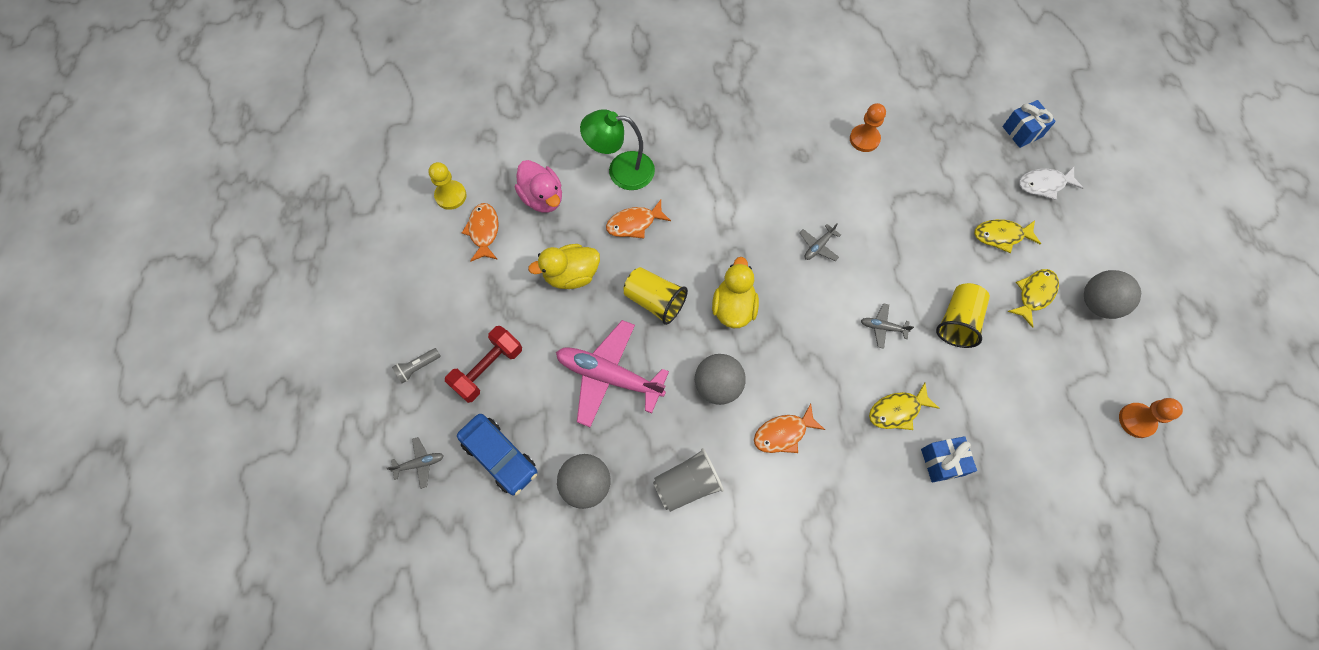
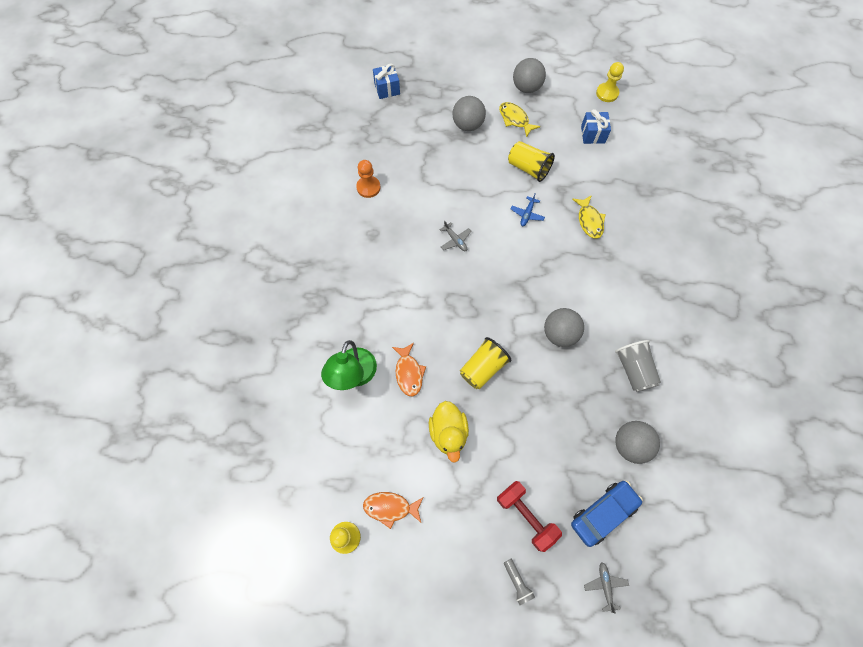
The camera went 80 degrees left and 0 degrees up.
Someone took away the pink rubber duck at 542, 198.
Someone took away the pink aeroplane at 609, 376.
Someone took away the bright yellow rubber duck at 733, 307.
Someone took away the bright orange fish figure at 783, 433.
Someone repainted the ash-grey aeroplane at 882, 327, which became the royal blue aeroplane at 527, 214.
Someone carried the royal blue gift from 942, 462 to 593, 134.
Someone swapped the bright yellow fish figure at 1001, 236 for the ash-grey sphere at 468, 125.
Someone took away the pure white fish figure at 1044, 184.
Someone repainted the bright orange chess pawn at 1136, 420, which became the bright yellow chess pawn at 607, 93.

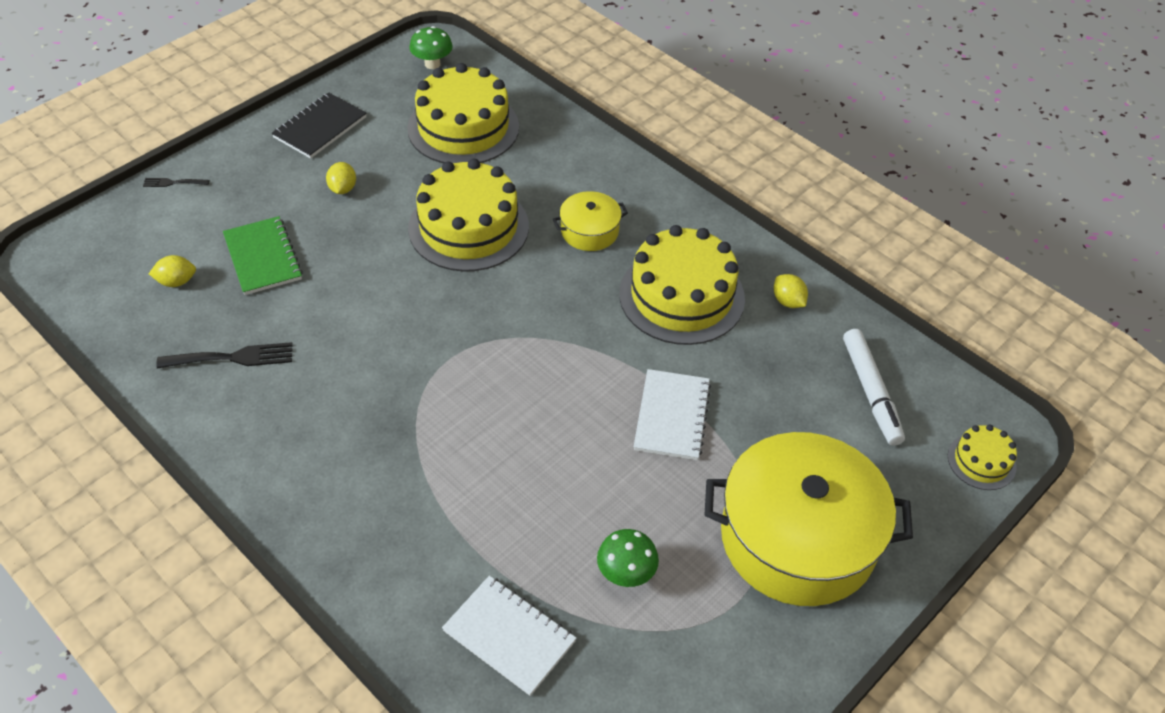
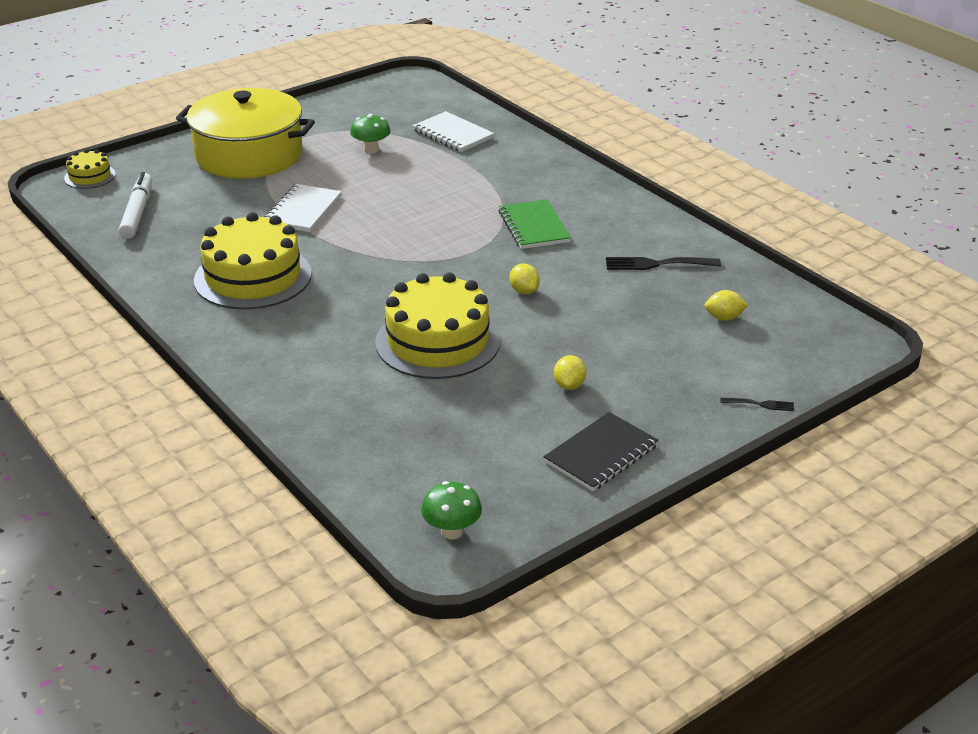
The camera went 170 degrees left and 15 degrees down.
Someone carried the green exercise book from 262, 257 to 534, 227.
Someone took away the bright yellow layer cake at 463, 127.
Someone took away the bright yellow stockpot at 589, 231.
Someone carried the bright yellow lemon from 788, 301 to 524, 291.

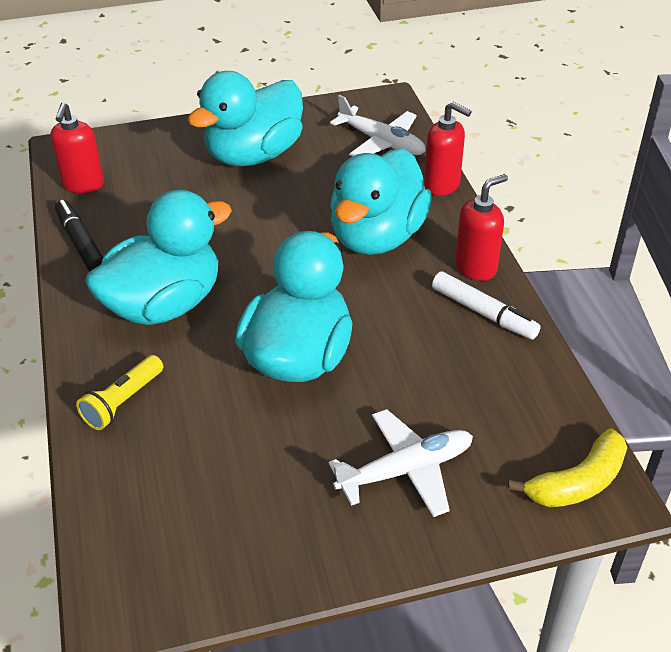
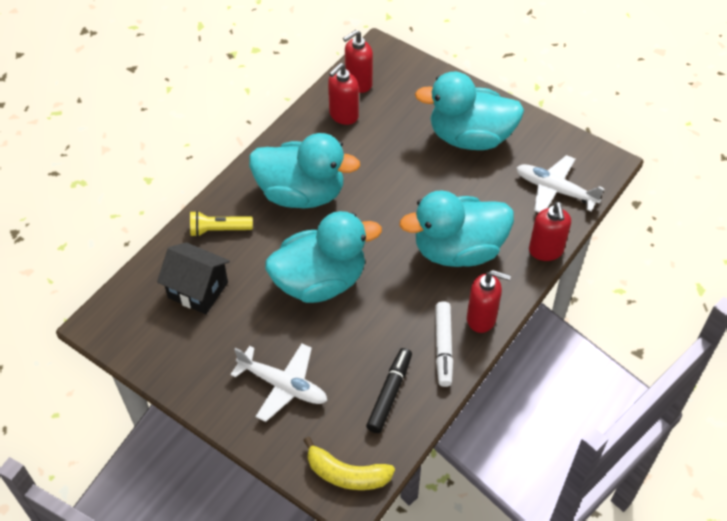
The camera went 50 degrees right and 10 degrees up.
Someone carried the ebony marker from 81, 243 to 389, 393.
Someone rotated the pure white aeroplane at 381, 142 by 120 degrees clockwise.
Someone put down the ebony cottage at 198, 290.
Someone put down the red soap pump at 343, 115.

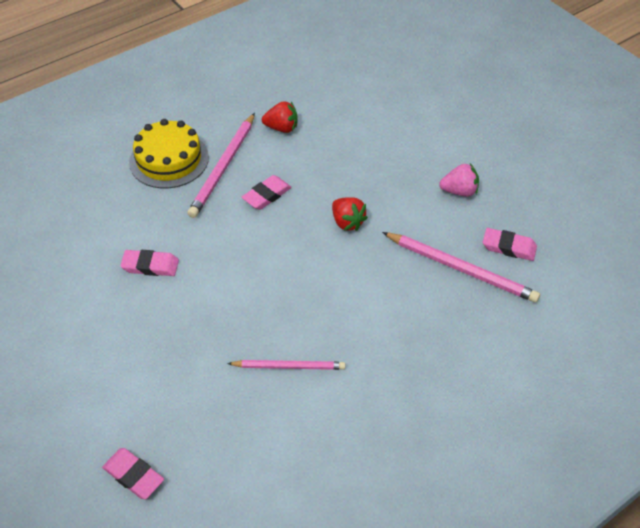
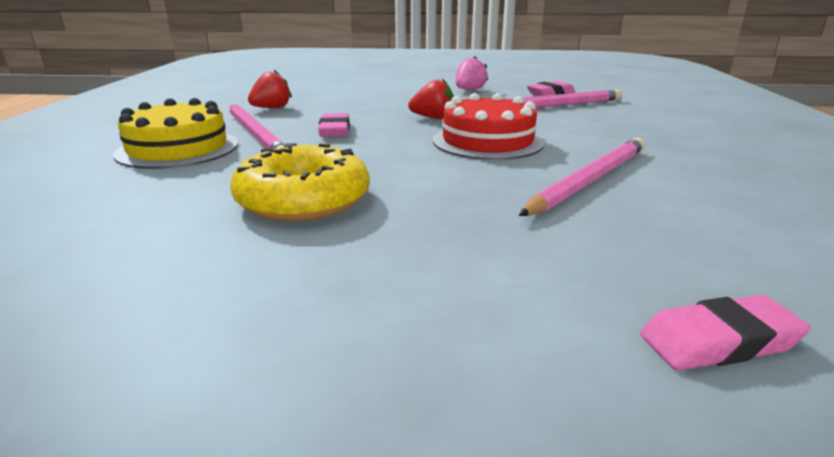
The camera went 50 degrees left and 25 degrees down.
Someone swapped the pink eraser at 150, 266 for the bright yellow glazed donut at 303, 200.
Someone scaled the pink lead pencil at 289, 366 by 1.57.
Someone put down the red layer cake at 487, 141.

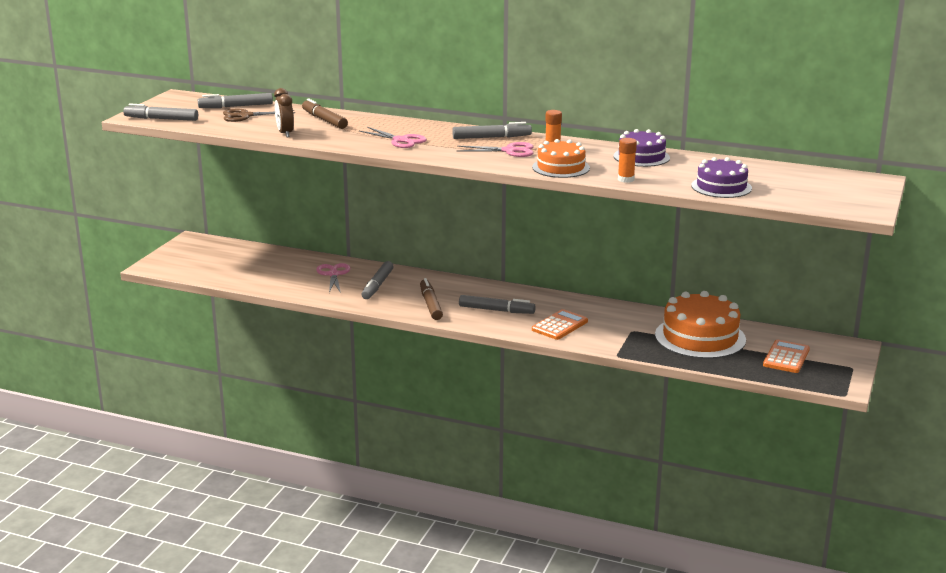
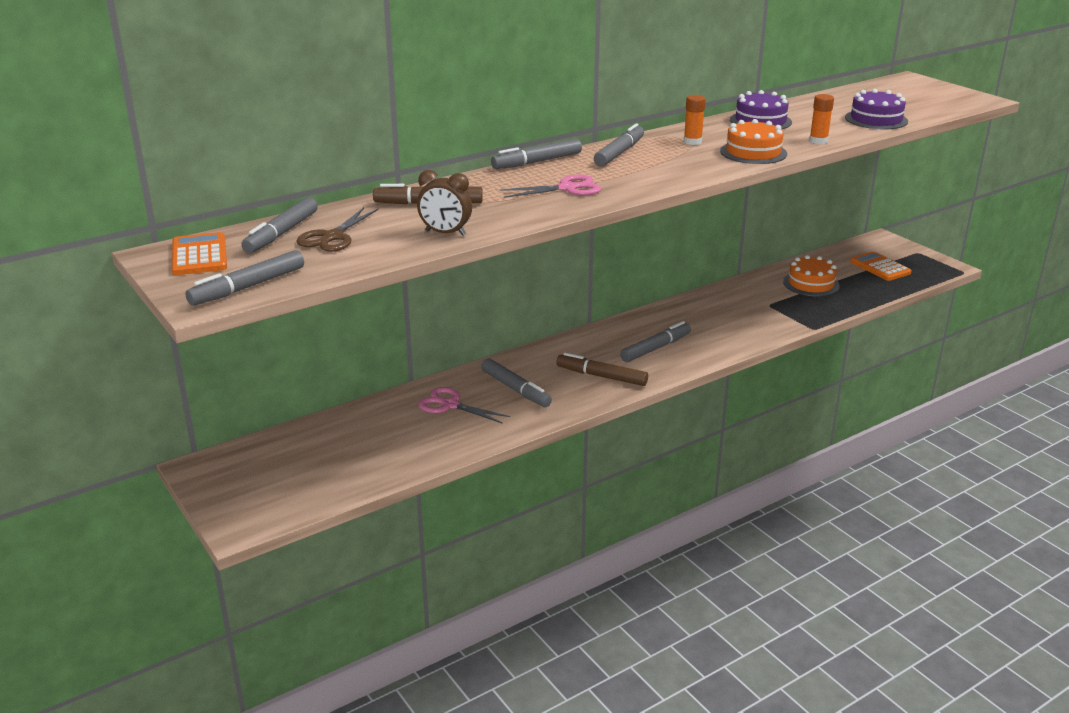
The camera went 55 degrees left and 5 degrees up.
Someone took away the pink shears at 509, 151.
Someone carried the bright orange adding machine from 559, 325 to 199, 255.
Someone scaled the bright orange layer cake at 700, 337 by 0.61.
Someone put down the ash-grey marker at 537, 162.

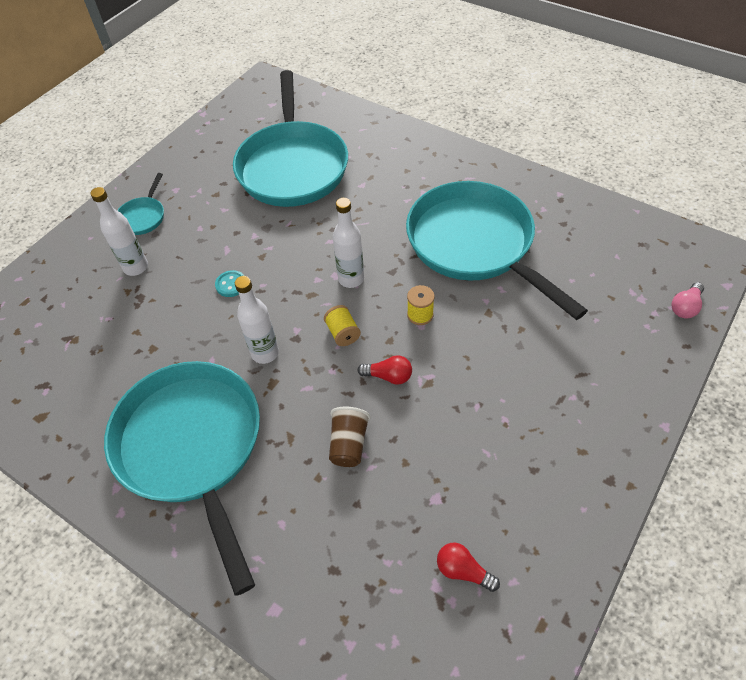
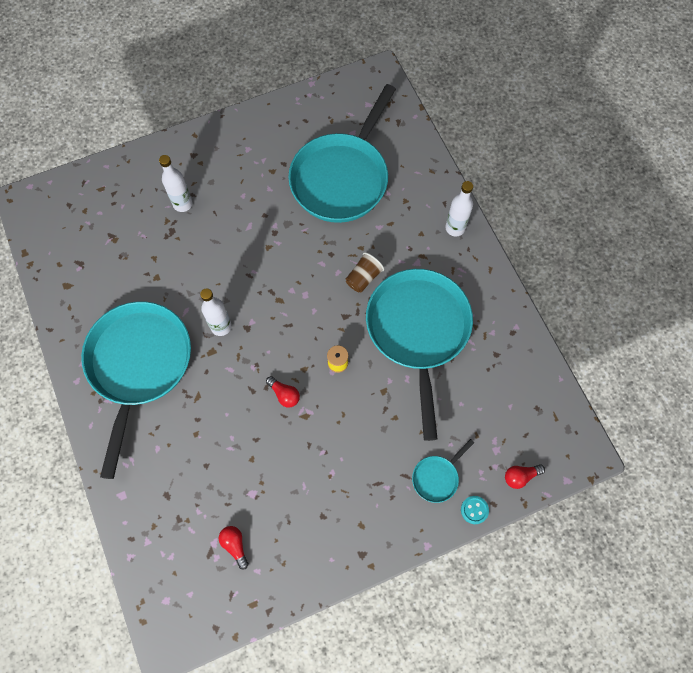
The camera went 30 degrees right and 15 degrees up.
Someone carried the aqua pan from 143, 216 to 437, 477.
Someone carried the aqua button from 231, 284 to 474, 510.
Someone took away the bright yellow spool at 343, 333.
Someone carried the brown beaker from 349, 444 to 363, 278.
Someone carried the pure white bottle from 351, 279 to 455, 228.
Someone repainted the pink light bulb at 685, 307, which became the red light bulb at 520, 476.

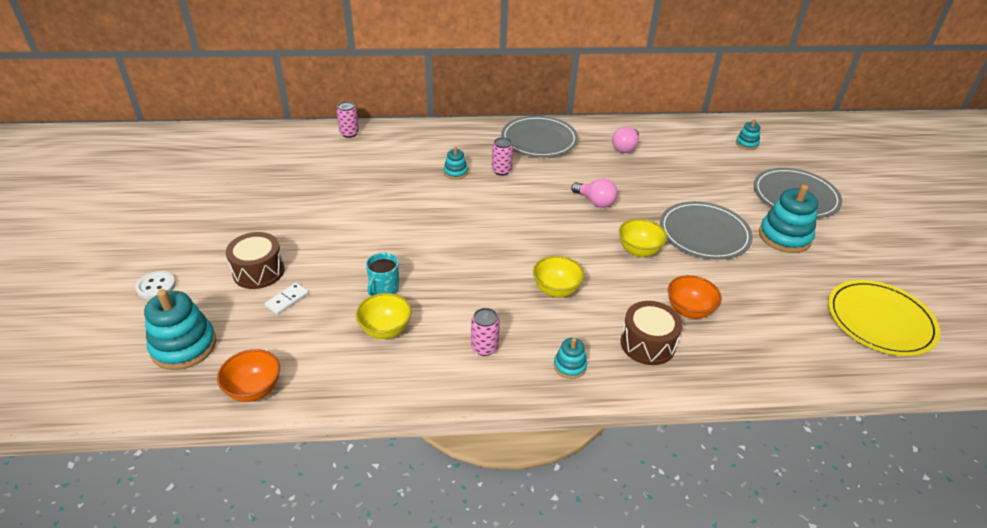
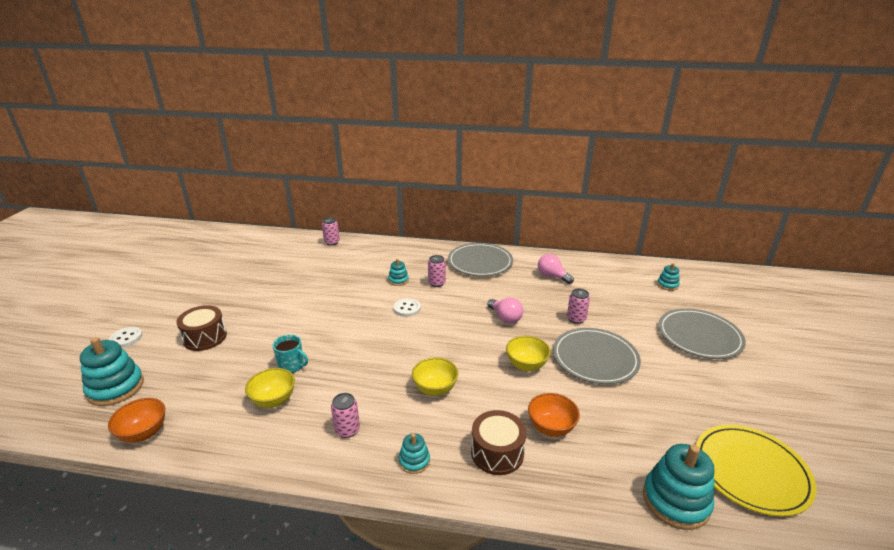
The camera went 15 degrees right and 10 degrees down.
Someone took away the pure white domino at 287, 300.
Someone rotated the aqua coffee mug at 384, 288 by 105 degrees counterclockwise.
Someone rotated the pink light bulb at 625, 148 by 90 degrees clockwise.
Someone carried the aqua stacking toy from 784, 237 to 675, 501.
Someone put down the pure white button at 407, 308.
Someone put down the pink can at 576, 319.

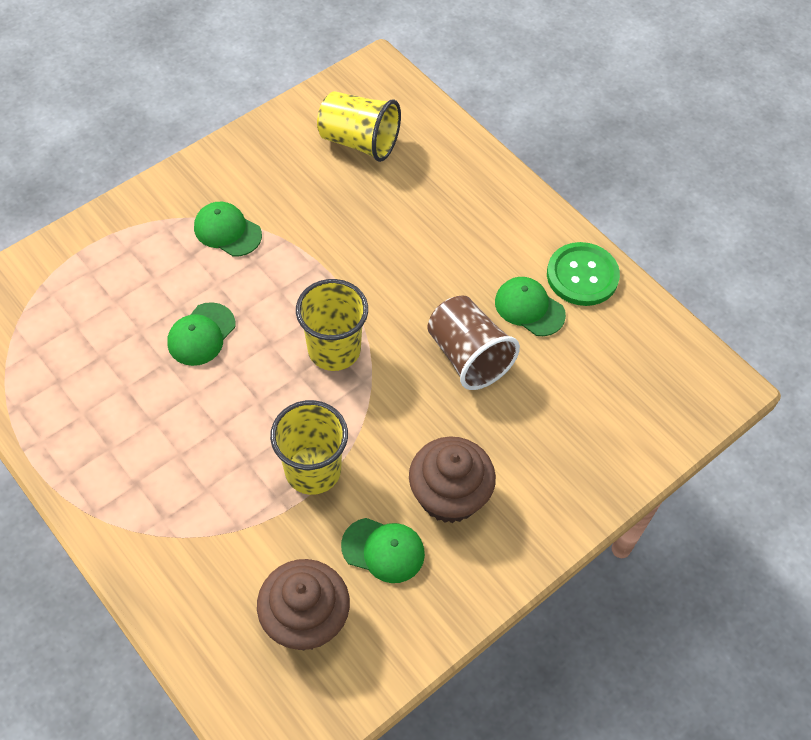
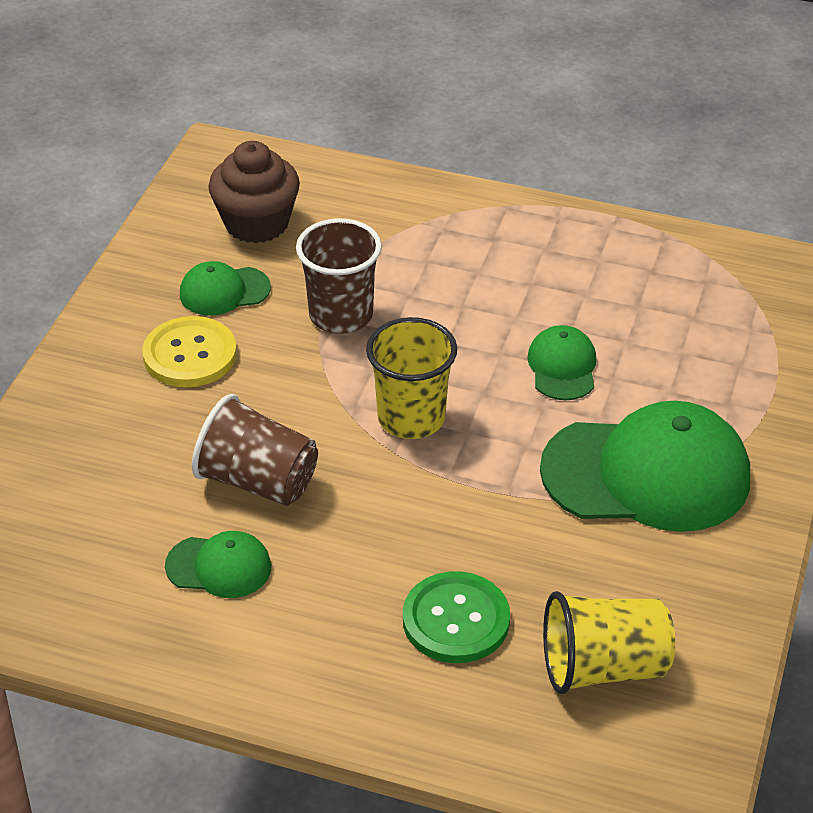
The camera went 150 degrees right and 15 degrees down.
Someone scaled the green peaked cap at 227, 231 by 2.07.
Someone repainted the bright yellow beaker at 313, 470, which became the brown beaker at 341, 315.
Someone swapped the brown cupcake at 449, 496 for the bright yellow button at 190, 355.
Someone carried the green button from 582, 276 to 456, 620.

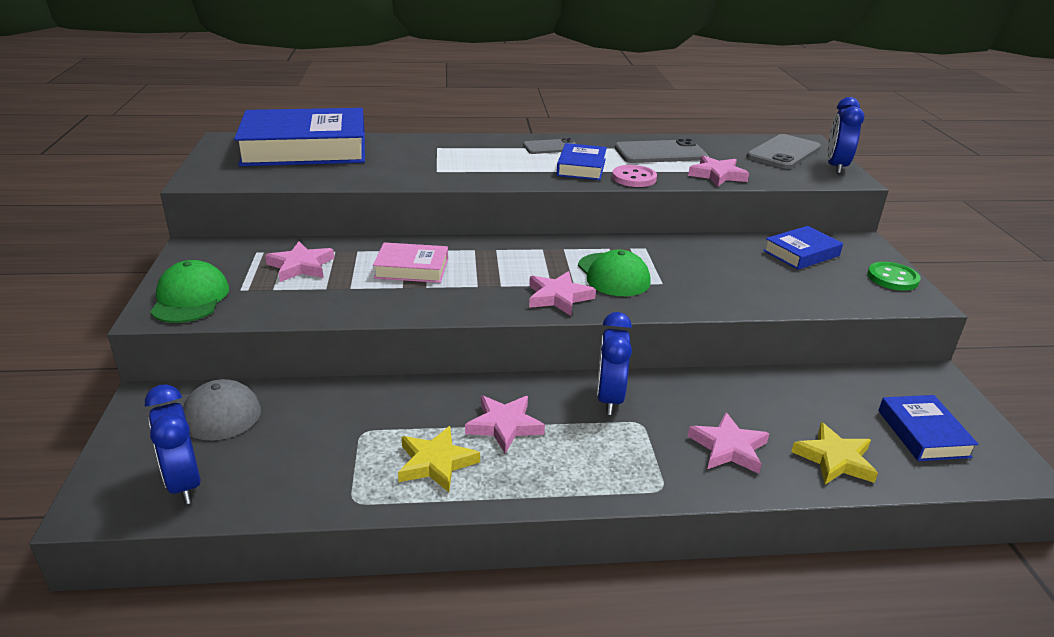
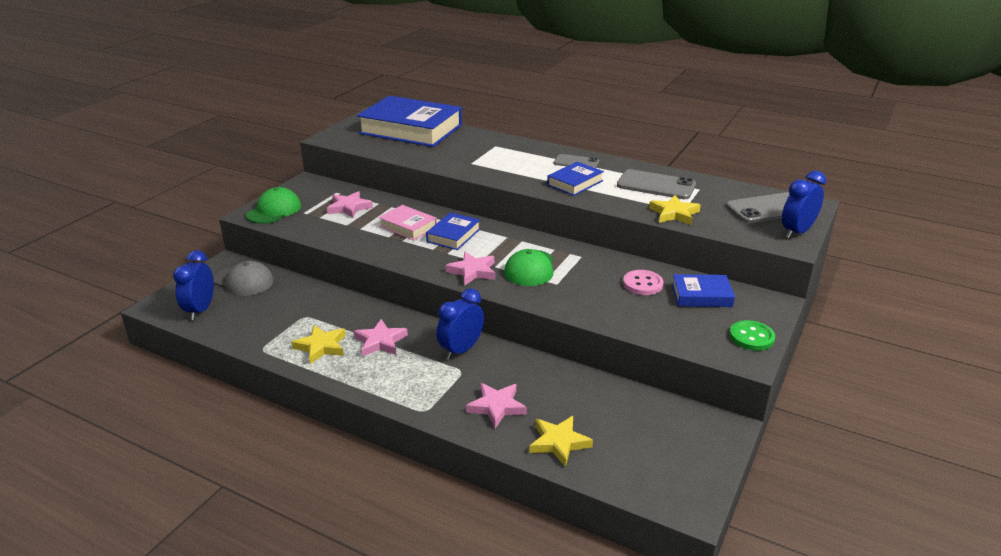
The camera went 35 degrees right and 0 degrees up.
Someone carried the pink button from 634, 178 to 642, 284.
Someone repainted the pink star shape at 717, 175, which became the bright yellow star shape at 674, 213.
Someone carried the royal blue book from 923, 433 to 453, 235.

